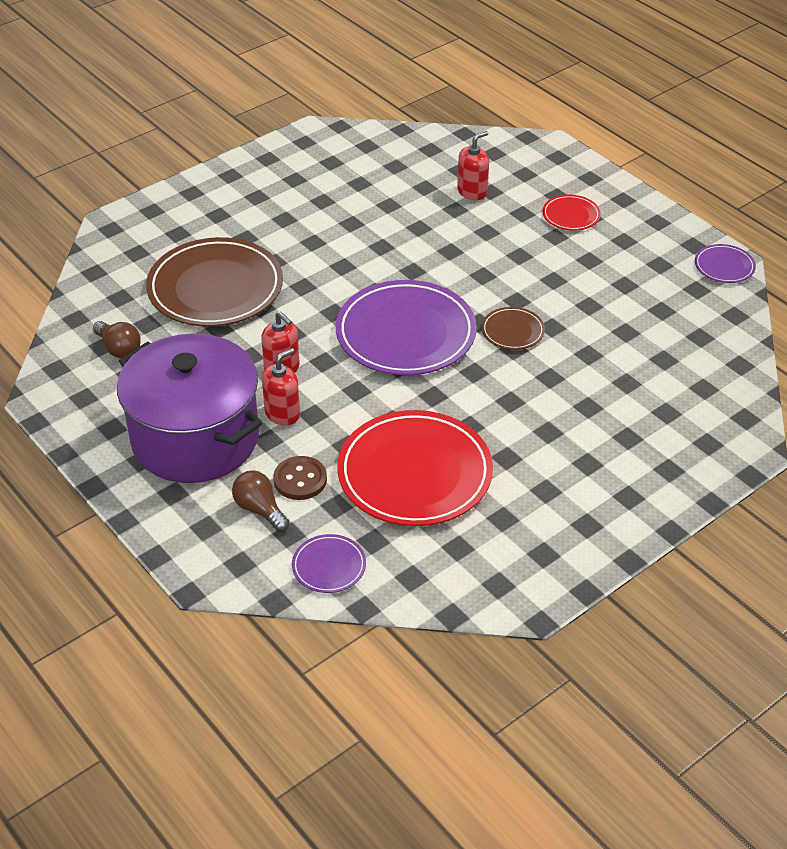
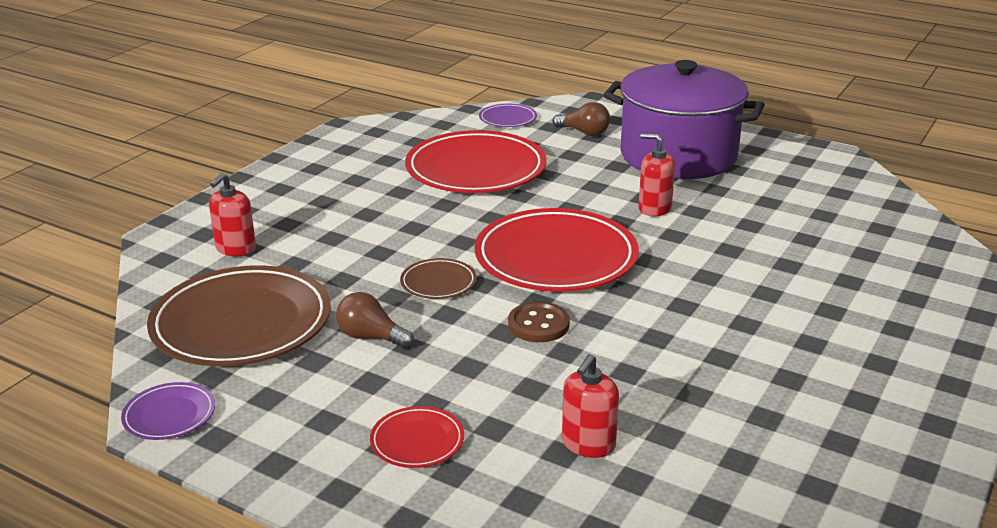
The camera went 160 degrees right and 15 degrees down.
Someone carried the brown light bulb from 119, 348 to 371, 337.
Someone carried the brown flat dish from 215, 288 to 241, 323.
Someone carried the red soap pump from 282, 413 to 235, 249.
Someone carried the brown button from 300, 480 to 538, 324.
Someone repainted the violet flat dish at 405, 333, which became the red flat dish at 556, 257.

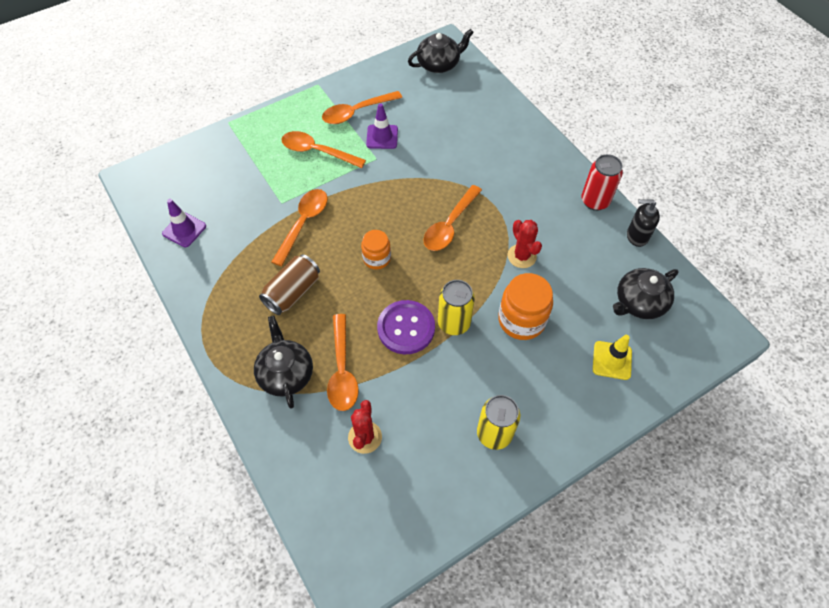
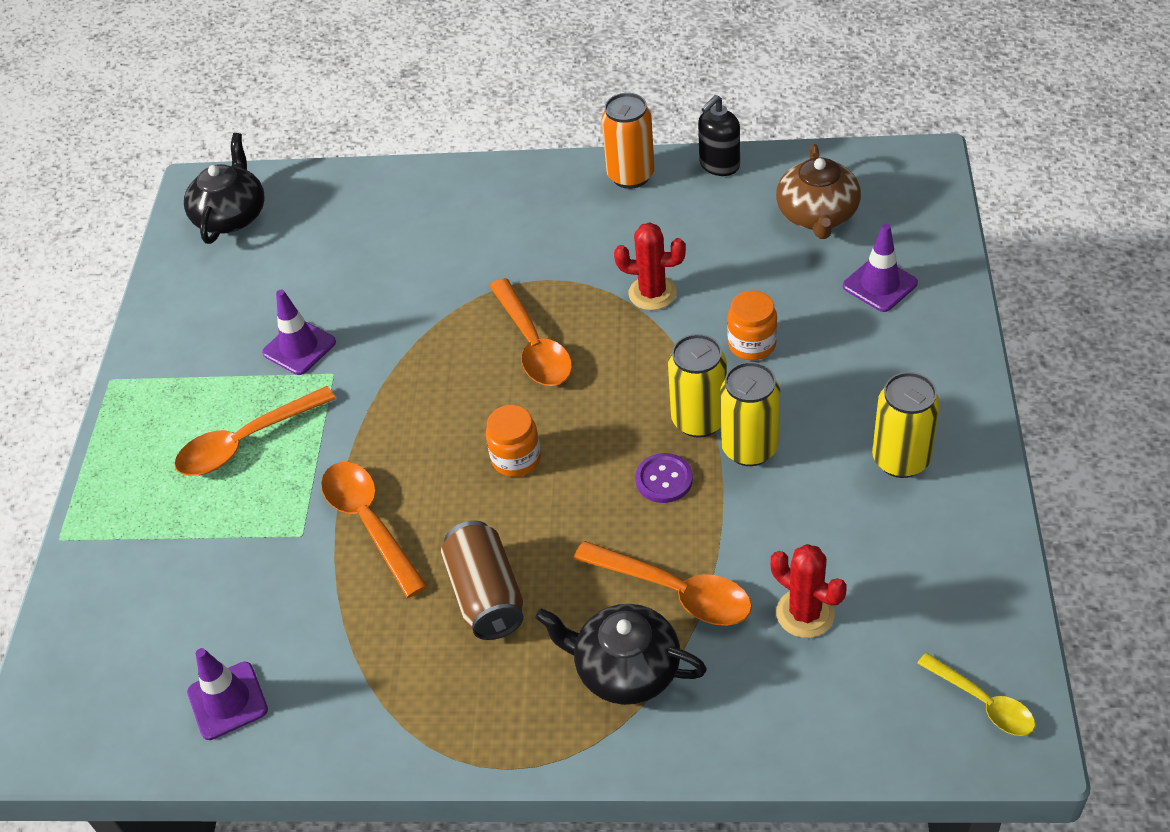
The camera went 50 degrees left and 10 degrees down.
Someone took away the bright orange teaspoon at 357, 112.
Someone scaled the violet button at 406, 328 by 0.57.
Someone scaled the bright orange jam jar at 521, 320 by 0.62.
Someone repainted the red can at 595, 201, which became the bright orange can at 630, 176.
Someone repainted the bright yellow traffic cone at 612, 360, which became the violet traffic cone at 880, 285.
Someone repainted the ebony tea pot at 639, 302, which became the brown tea pot at 817, 215.
Someone put down the bright yellow can at 749, 448.
Someone put down the bright yellow teaspoon at 982, 702.

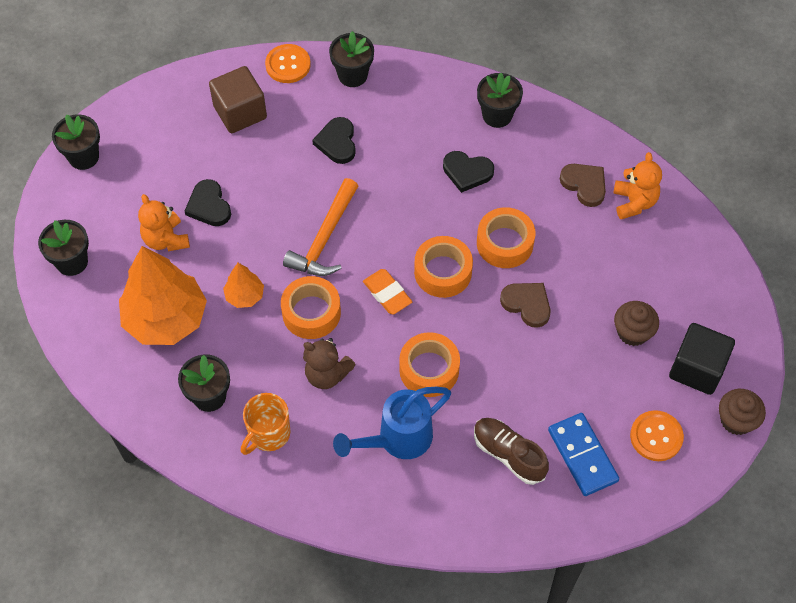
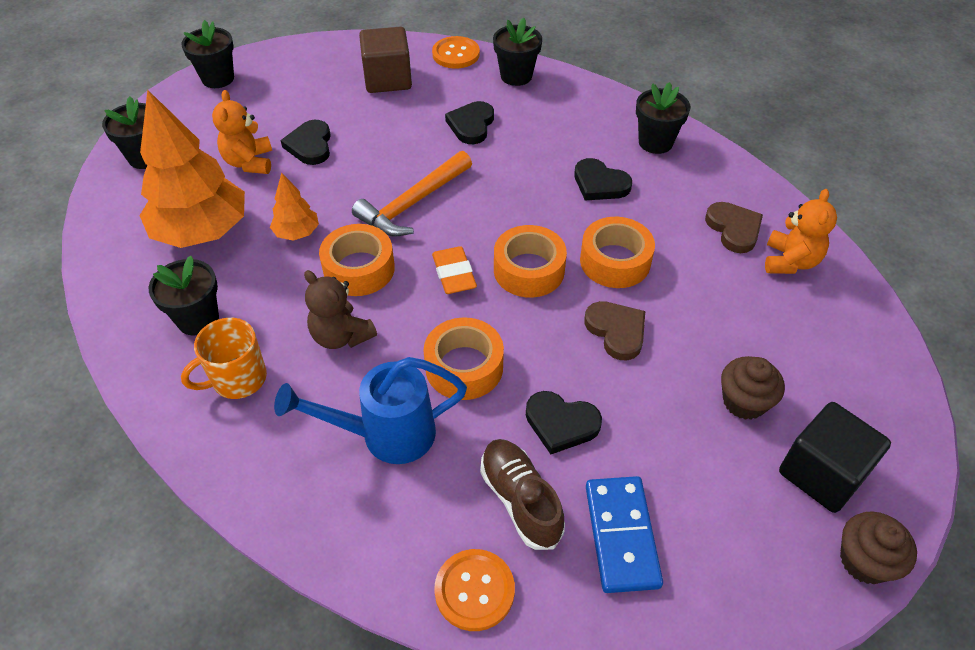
The camera went 20 degrees right and 10 degrees down.
Someone carried the bright orange button from 656, 436 to 474, 590.
Someone put down the ebony heart shape at 561, 423.

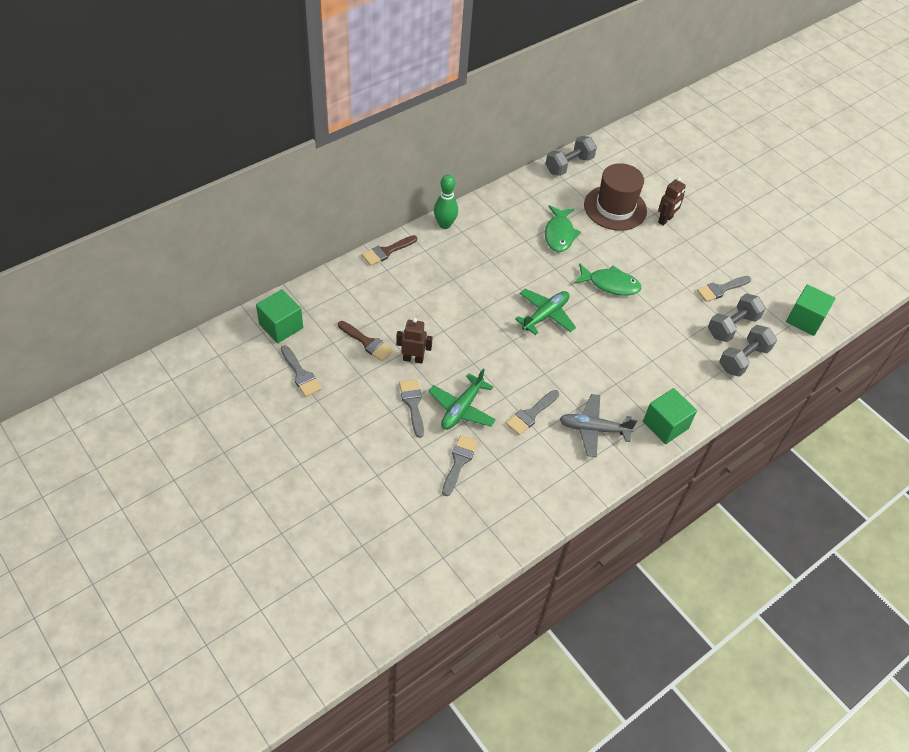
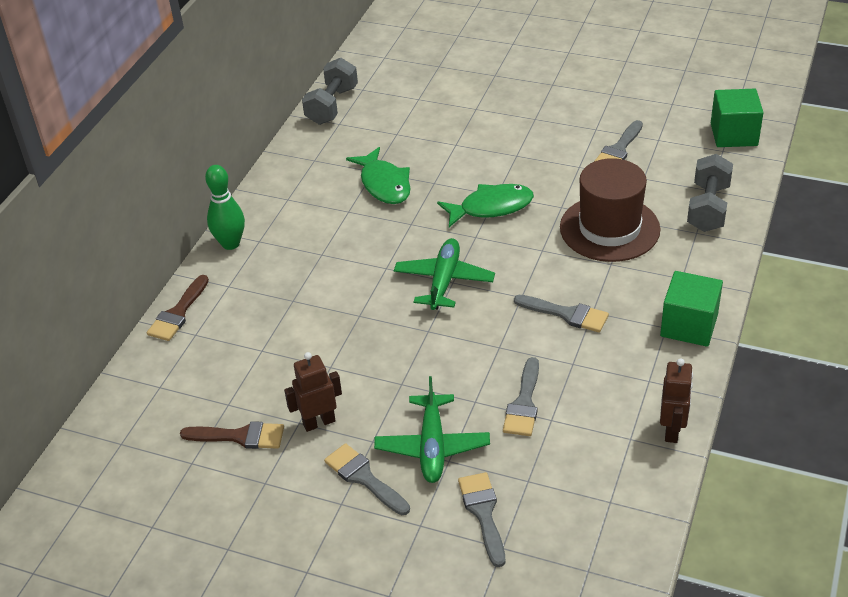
The camera went 25 degrees left and 10 degrees down.
Someone took away the green block at 281, 326.
Someone carried the ash-grey brush from 300, 374 to 567, 314.
Someone took away the ash-grey aeroplane at 593, 429.
Someone carried the brown tall hat from 615, 208 to 609, 228.
Someone carried the brown toy robot from 665, 220 to 672, 430.
Someone took away the ash-grey hand weight at 732, 326.

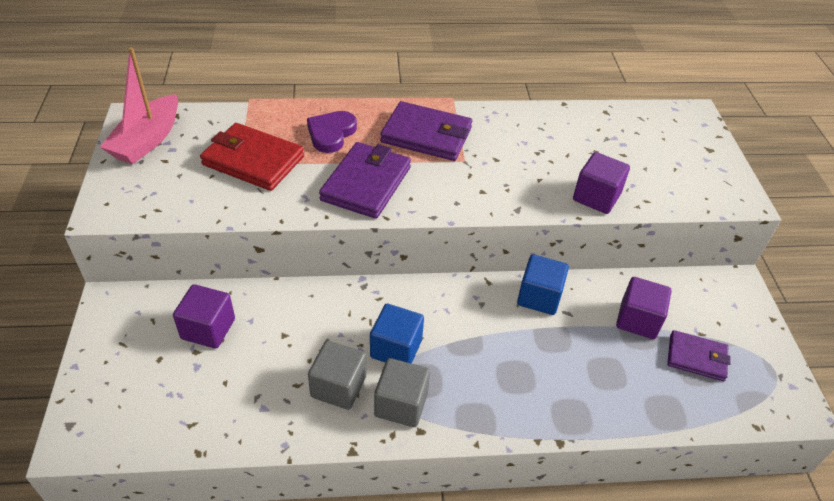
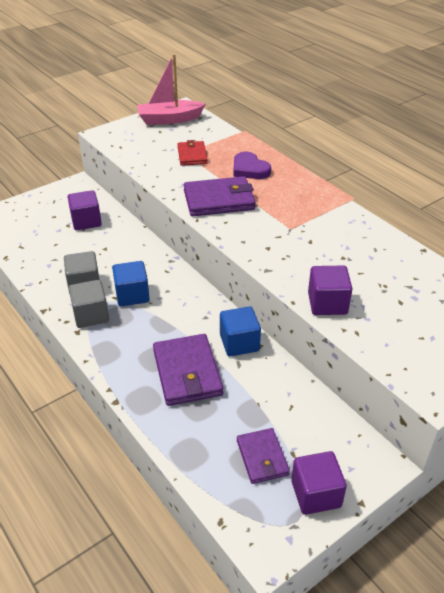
The camera went 60 degrees right and 5 degrees down.
Someone scaled the red wallet at 253, 160 by 0.62.
Someone rotated the violet heart shape at 331, 134 by 120 degrees counterclockwise.
Someone carried the violet wallet from 426, 135 to 187, 372.
Someone carried the violet block from 638, 320 to 316, 494.

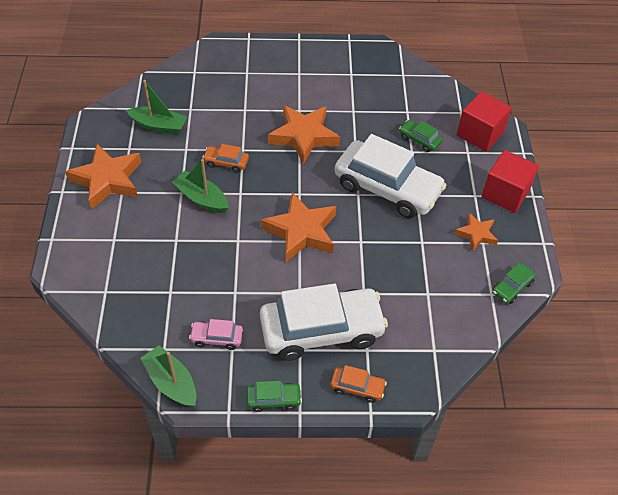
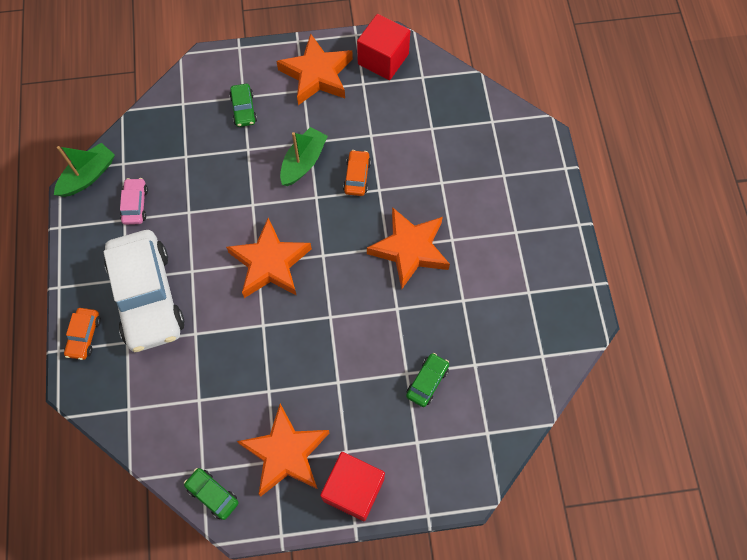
The camera went 85 degrees right and 15 degrees up.
Someone took away the green toy boat at 159, 126.
Someone carried the green toy car from 274, 399 to 244, 109.
Someone took away the pure white toy car at 387, 188.
Someone scaled the bright orange star shape at 476, 234 by 1.81.
Someone carried the red block from 480, 134 to 383, 59.

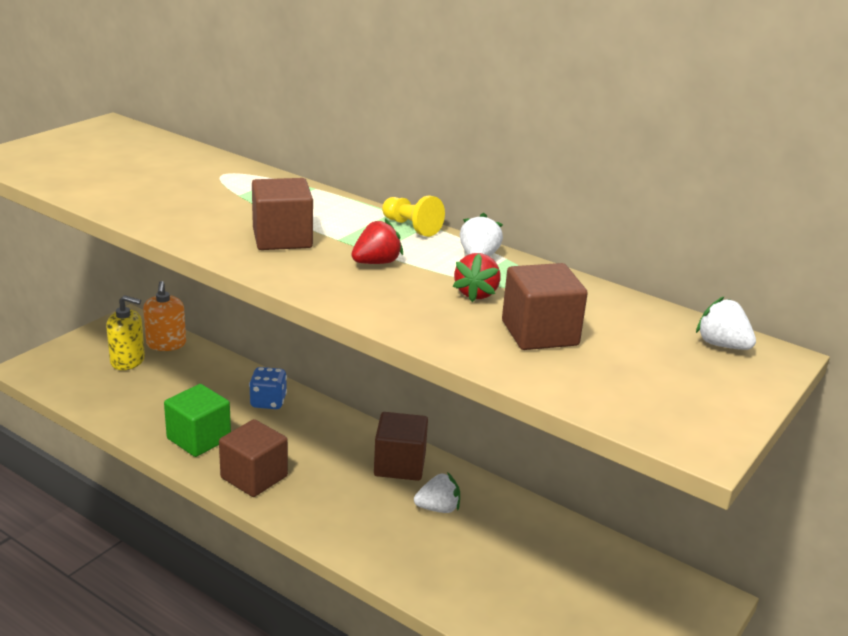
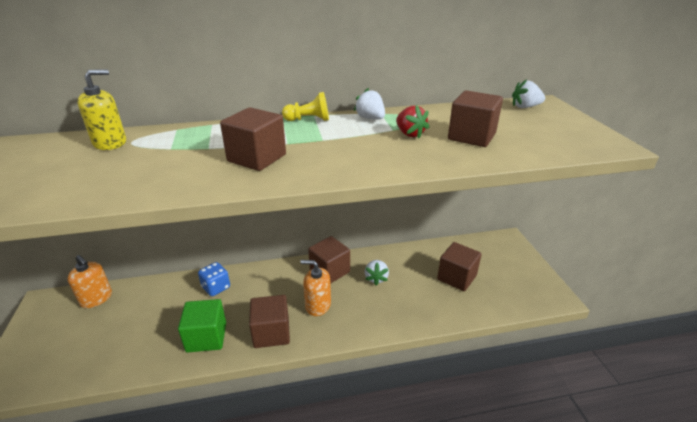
The camera went 45 degrees left and 5 degrees up.
Someone carried the bright yellow soap pump from 128, 361 to 110, 143.
Someone took away the red strawberry at 376, 263.
Someone rotated the pure white strawberry at 438, 508 by 150 degrees clockwise.
Someone put down the bright orange soap pump at 318, 305.
Someone put down the brown block at 456, 277.

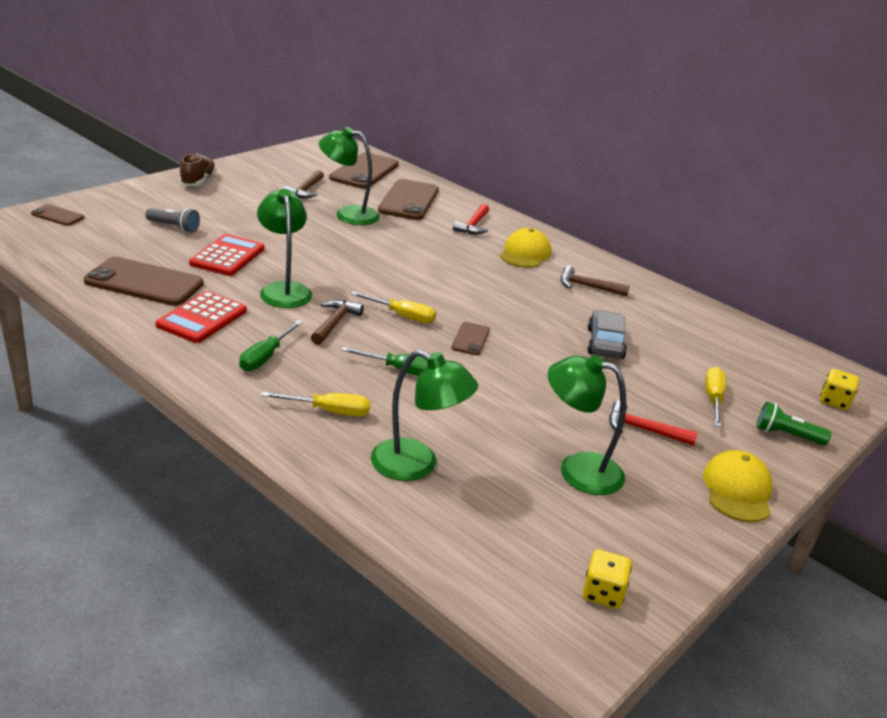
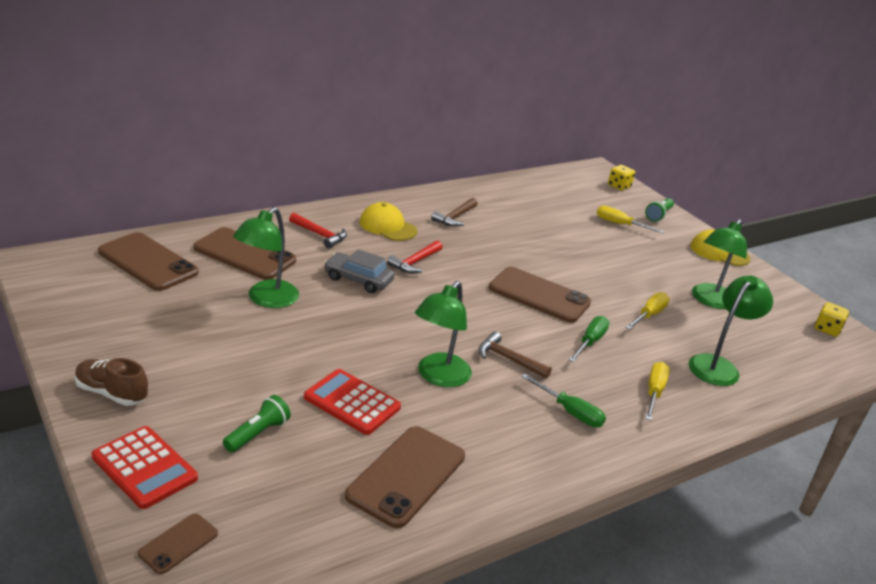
The camera went 75 degrees left and 0 degrees up.
Someone repainted the ash-grey pocket torch at 174, 227, which became the green pocket torch at 257, 434.
Someone carried the red adding machine from 202, 318 to 145, 467.
Someone rotated the green desk lamp at 284, 290 by 60 degrees counterclockwise.
Someone took away the brown hammer at 305, 190.
Someone carried the bright yellow screwdriver from 402, 316 to 649, 315.
Someone scaled the brown phone at 470, 339 by 2.00.
Someone carried the ash-grey toy car from 605, 343 to 358, 279.
Someone carried the red hammer from 643, 429 to 415, 262.

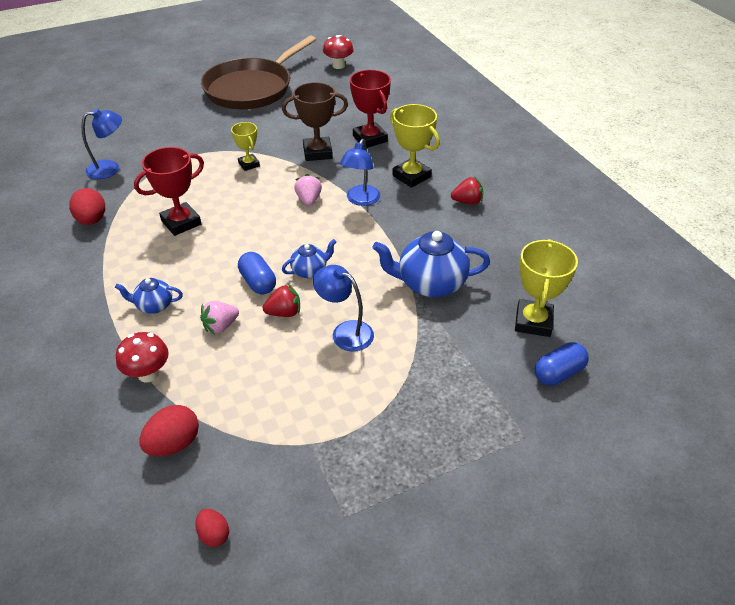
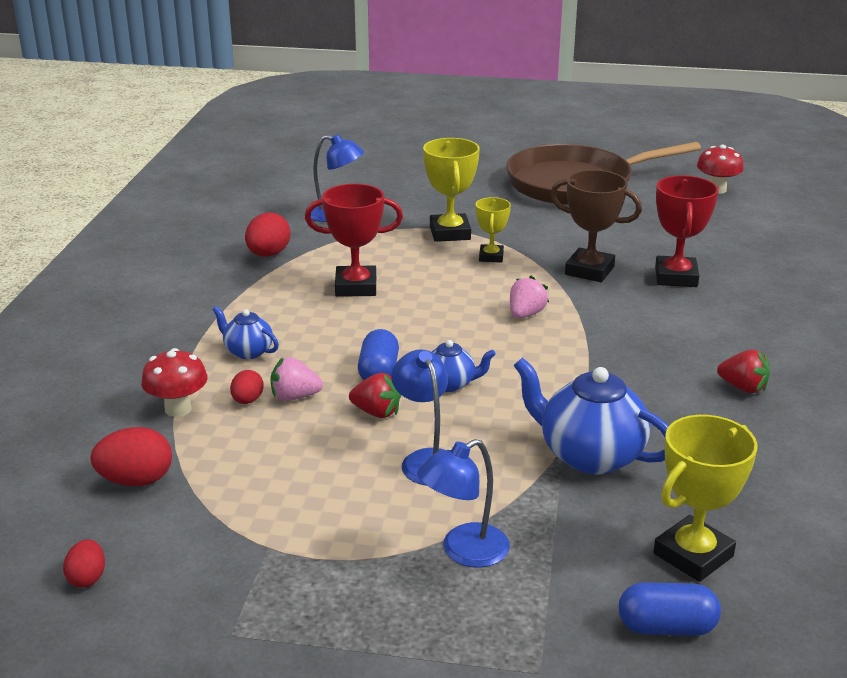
The camera went 35 degrees right and 15 degrees down.
Someone carried the royal blue desk lamp from 360, 200 to 464, 551.
Someone carried the bright yellow prize cup from 411, 176 to 450, 233.
Someone put down the red egg at 247, 401.

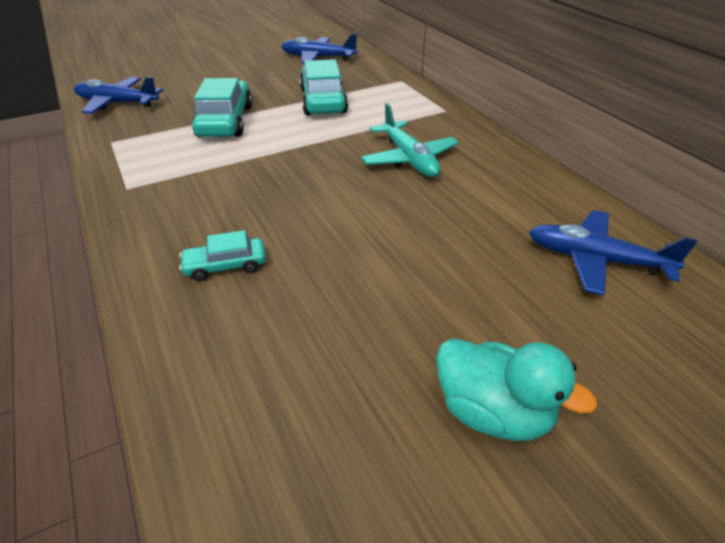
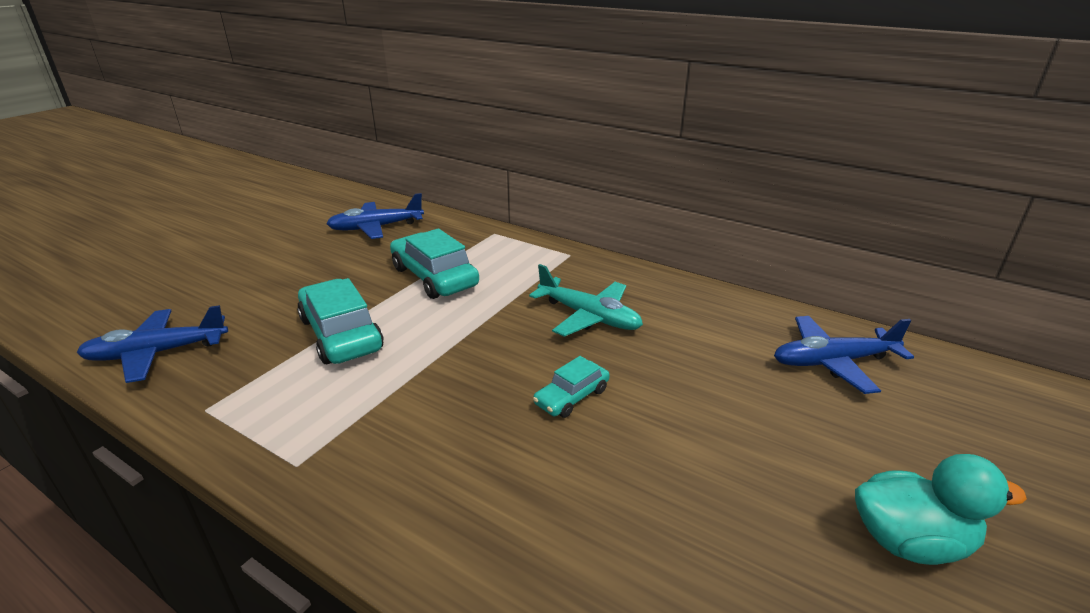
The camera went 30 degrees left and 10 degrees down.
Someone carried the aqua toy car from 225, 266 to 571, 397.

